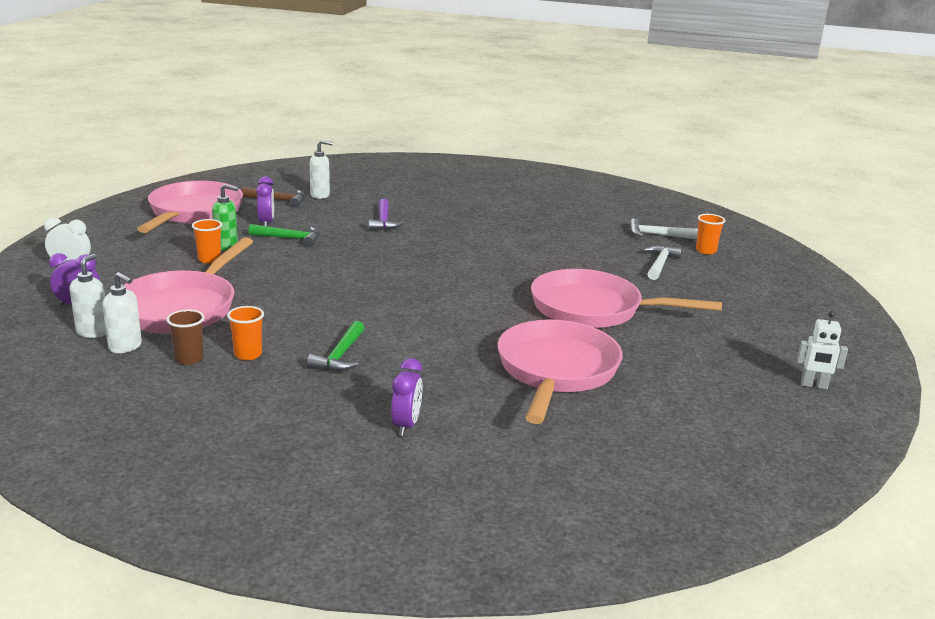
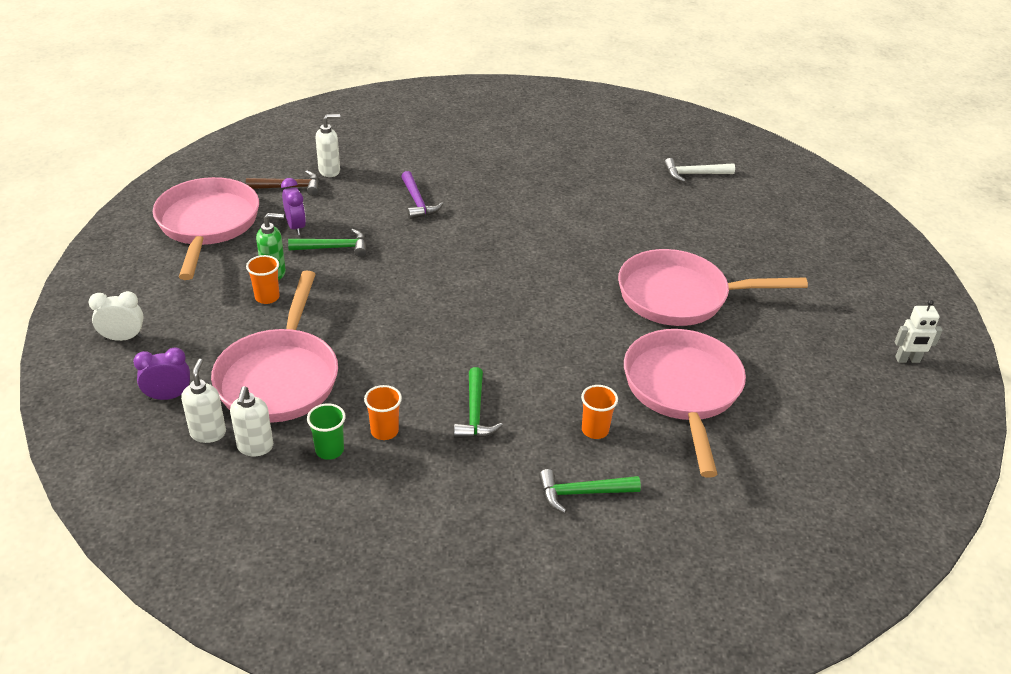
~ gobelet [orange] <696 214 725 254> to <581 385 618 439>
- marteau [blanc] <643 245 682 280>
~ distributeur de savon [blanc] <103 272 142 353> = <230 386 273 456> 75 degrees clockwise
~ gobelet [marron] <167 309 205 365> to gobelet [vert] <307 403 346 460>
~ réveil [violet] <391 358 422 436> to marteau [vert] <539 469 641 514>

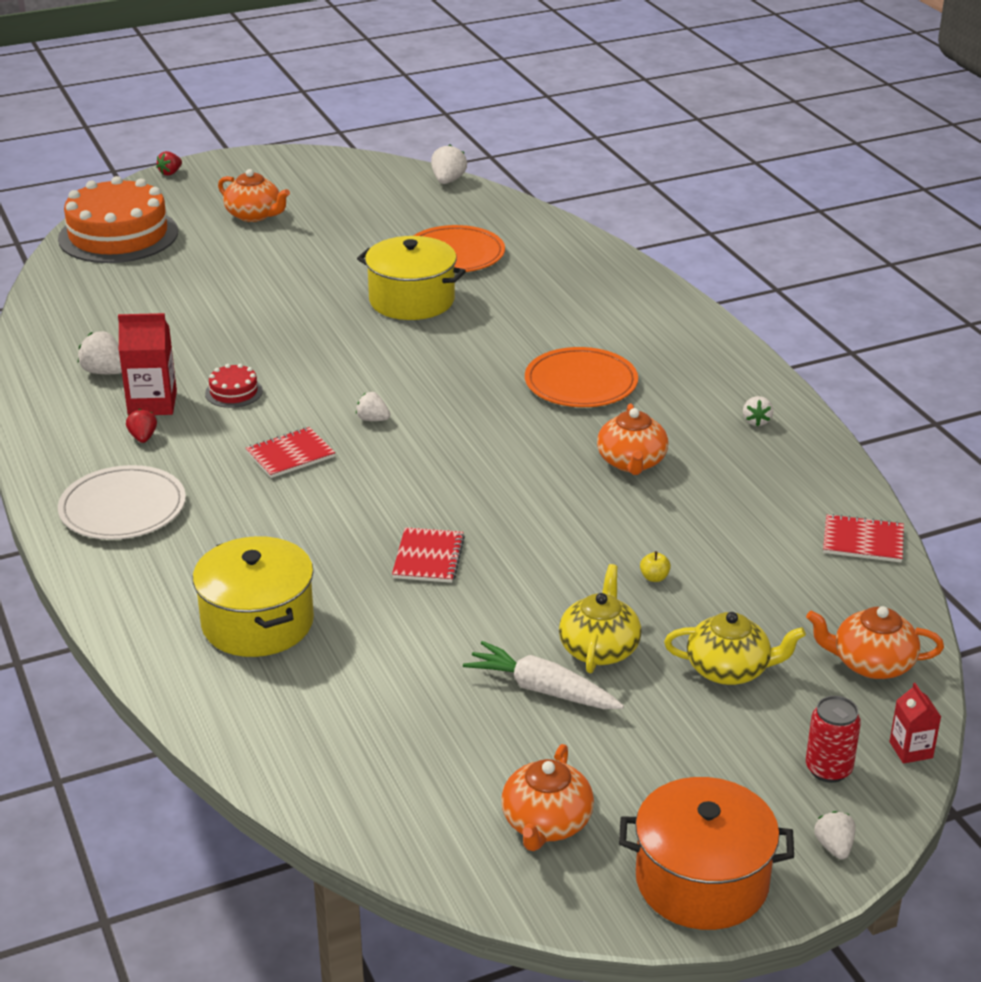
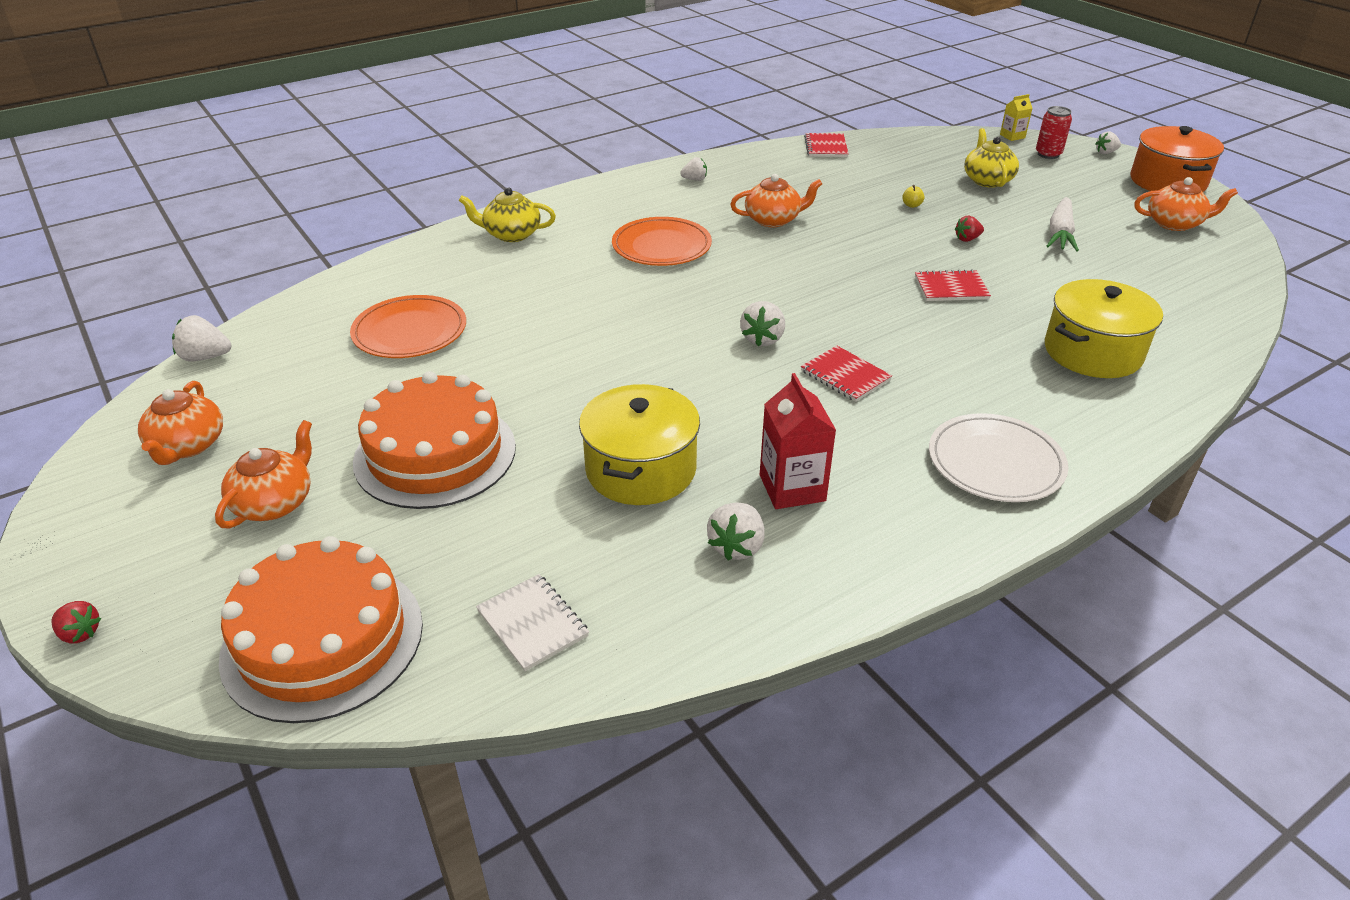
~ marmite [jaune] <357 236 466 320> to <579 384 700 505>
- gâteau [rouge] <205 364 263 408>
~ fraise [blanc] <356 392 390 421> = <740 301 785 347> x1.52
~ fraise [rouge] <126 409 157 443> to <955 216 984 242>
~ théière [jaune] <559 564 642 673> to <459 187 556 242>
~ théière [orange] <806 606 944 679> to <138 381 223 465>
~ brique de lait [rouge] <889 683 941 764> to brique de lait [jaune] <1000 94 1032 141>
+ gâteau [orange] <353 371 516 509>
+ carnet [blanc] <476 574 589 671>

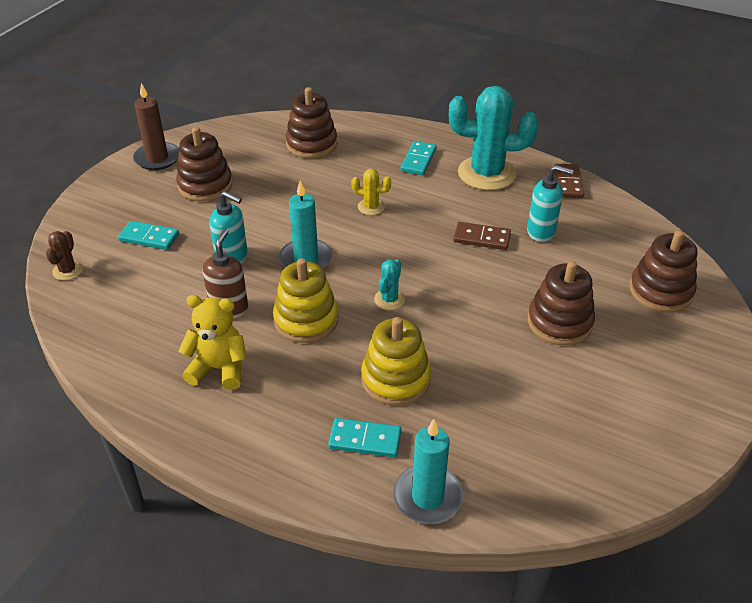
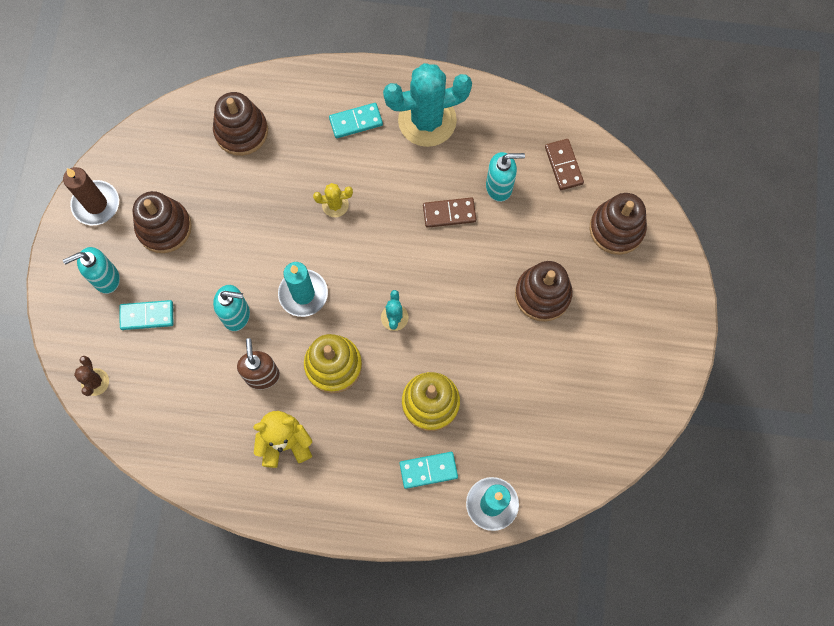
~ domino [turquoise] <401 141 436 175> = <329 103 383 138> 75 degrees clockwise
~ domino [marron] <554 164 584 198> to <545 139 584 190>
+ distributeur de savon [turquoise] <63 247 120 294>

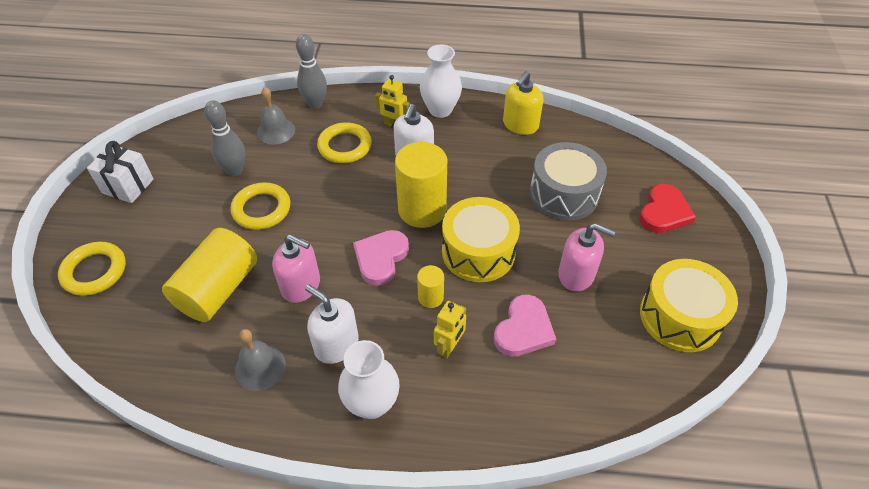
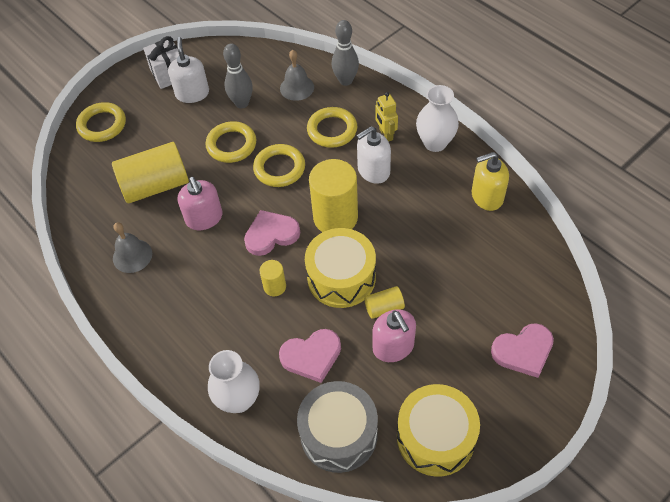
~ tambour [gris] <530 142 607 221> to <297 381 378 473>
~ cœur [rouge] <639 184 696 233> to cœur [rose] <491 323 554 378>
~ distributeur de savon [blanc] <305 284 359 364> to <168 37 209 103>
- robot [jaune] <434 301 466 358>
~ vase [blanc] <338 340 400 419> to <208 350 260 413>
+ anneau [jaune] <253 144 305 187>
+ cylindre [jaune] <364 286 405 319>

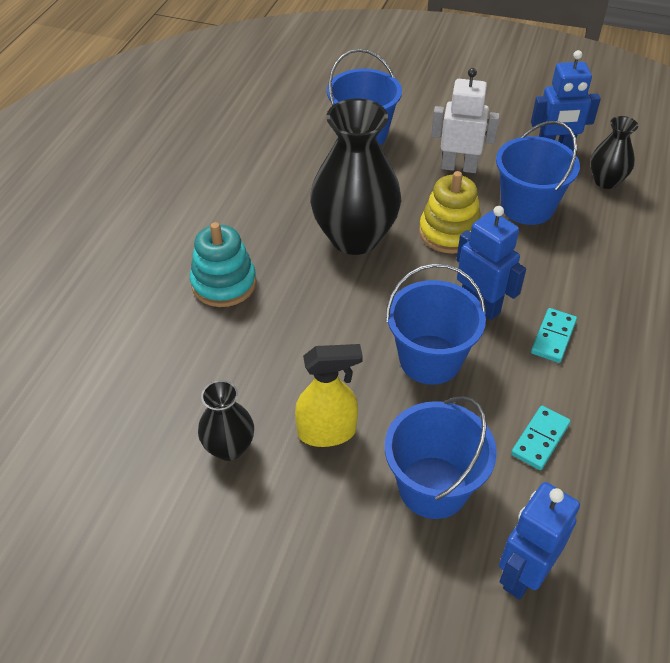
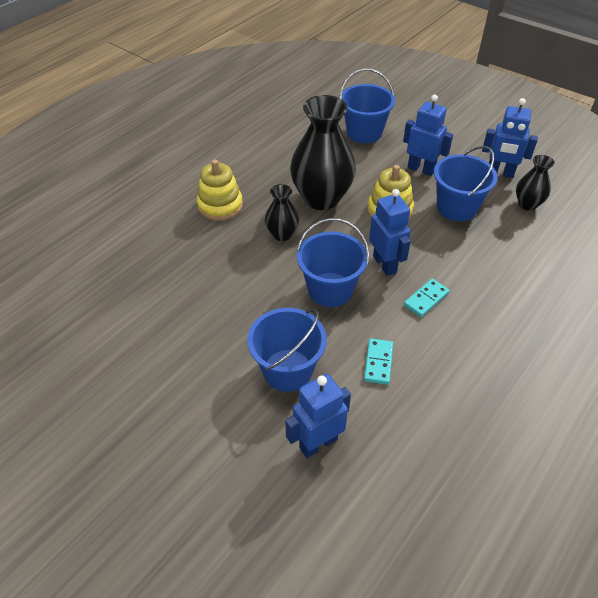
~ robot [blanc] <431 68 500 173> to robot [bleu] <403 95 453 176>
~ jouet à empiler [turquoise] <190 222 256 307> to jouet à empiler [jaune] <197 160 243 221>
- vaporisateur [jaune] <295 344 363 447>
~ vase [noir] <198 380 254 461> to <265 184 299 241>
~ domino [turquoise] <511 406 571 470> = <364 339 393 385> 45 degrees counterclockwise

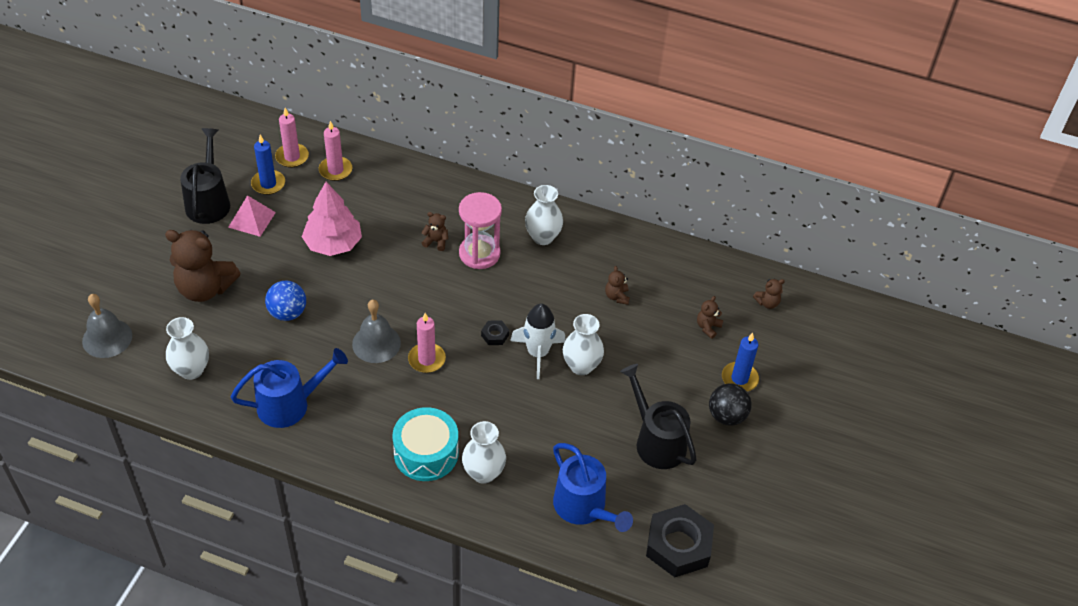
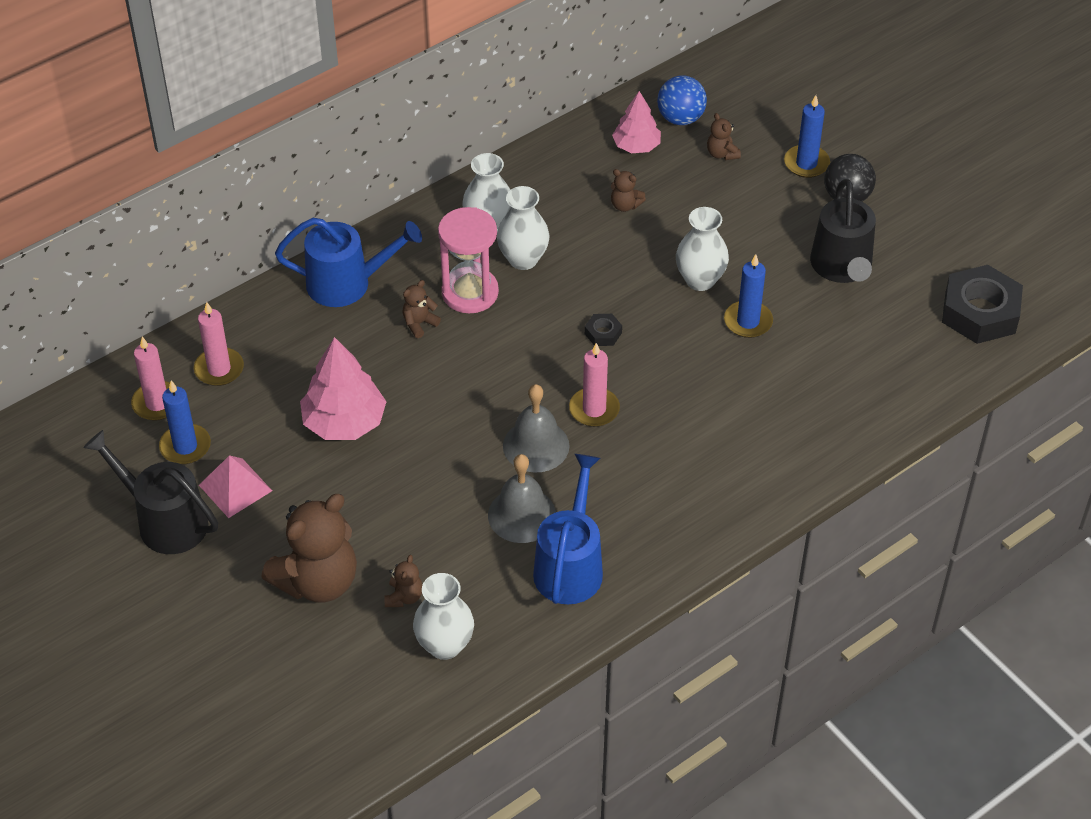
~ ours en peluche [marron] <753 279 785 309> to <385 555 422 607>
~ balle [bleu] <265 280 306 321> to <657 75 707 125>
~ cloche [gris] <82 294 132 358> to <488 454 556 543>
- fusée [blanc] <510 304 566 379>
~ arrosoir [noir] <620 364 697 469> = <810 179 876 283> 90 degrees counterclockwise
- tambour [turquoise] <392 407 458 481>
~ vase [blanc] <462 421 506 484> to <497 186 550 270>
~ arrosoir [bleu] <553 443 633 532> to <275 218 422 307>
+ arbre [rose] <612 91 661 153>
+ bougie [bleu] <724 254 773 338>

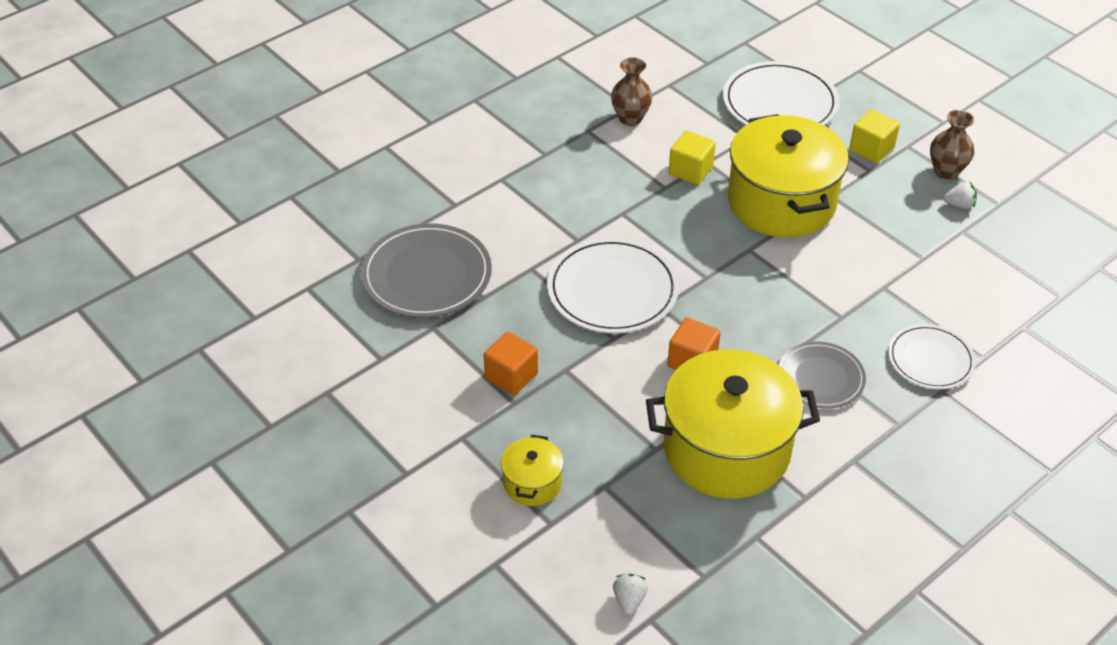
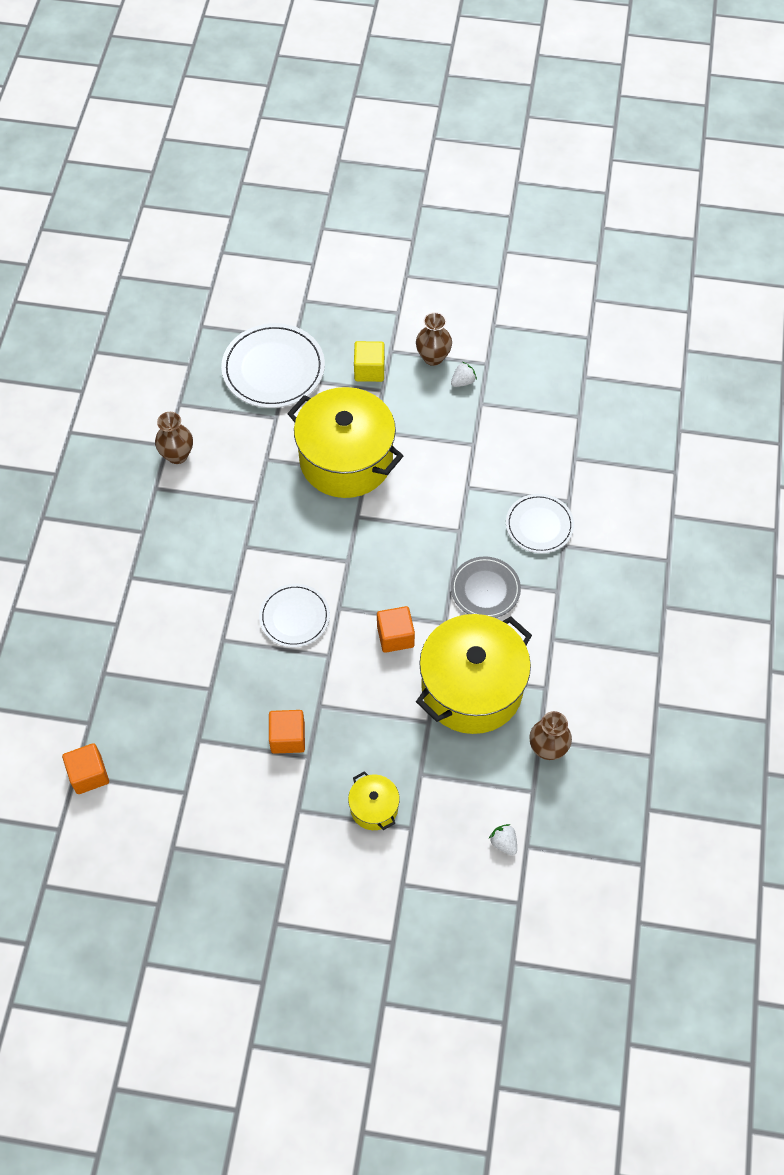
- cube [jaune] <669 131 716 185>
- assiette [gris] <361 223 492 318>
~ assiette [blanc] <547 238 679 334> = <259 584 330 648> x0.62
+ vase [marron] <529 711 572 760>
+ cube [orange] <62 743 109 794>

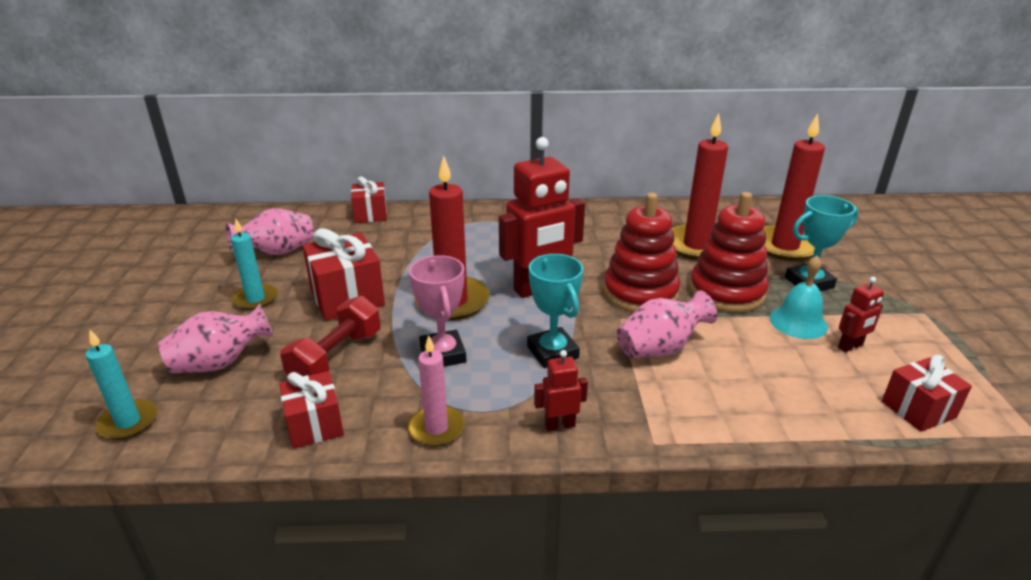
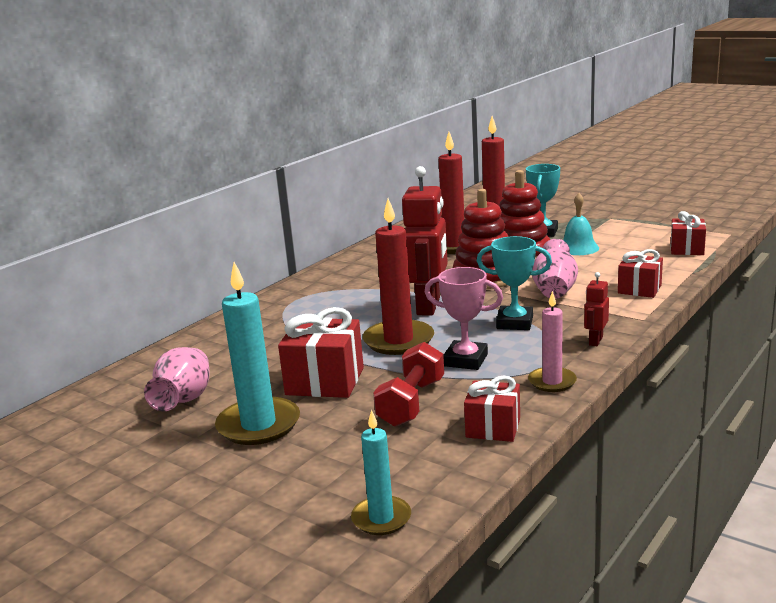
~ cadeau [rouge] <351 176 387 223> to <618 249 663 298>
~ bougie [turquoise] <231 219 278 310> = <215 262 300 445> x1.70
- robot [rouge] <838 277 884 352>
~ haltère [rouge] <280 296 381 376> = <373 342 444 427> 45 degrees clockwise
- vase [rose] <158 304 274 374>

